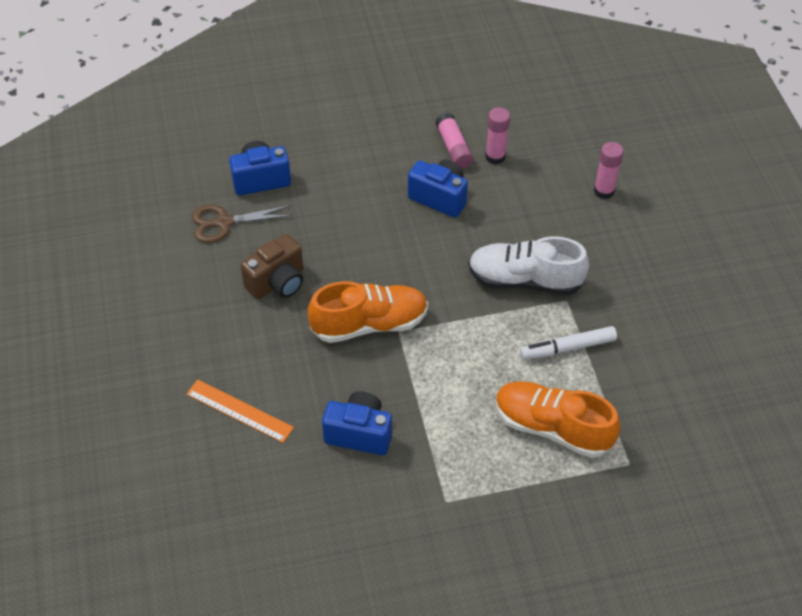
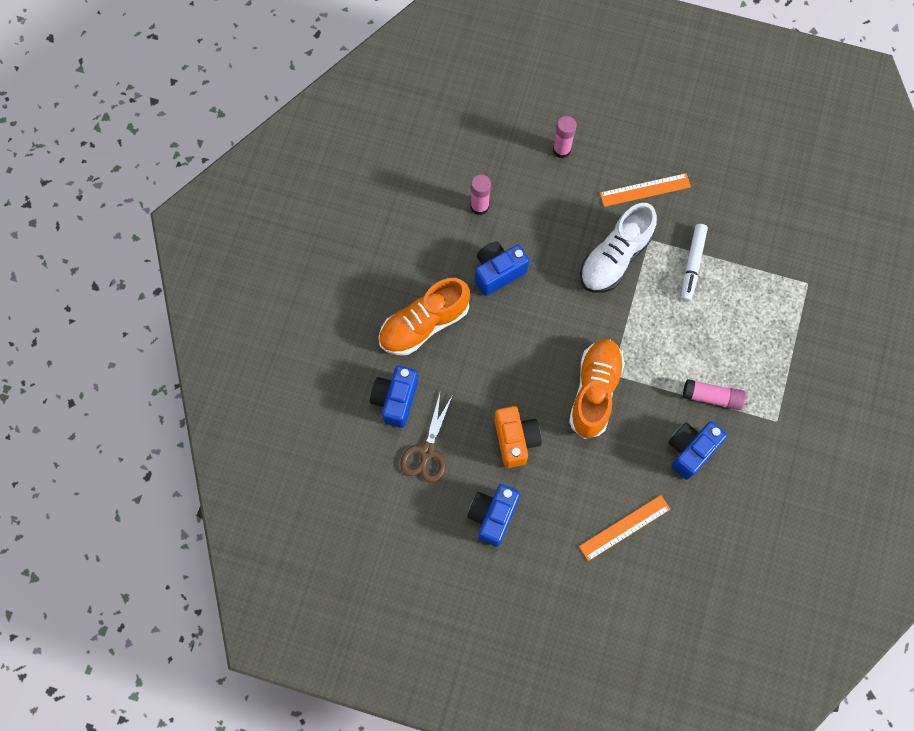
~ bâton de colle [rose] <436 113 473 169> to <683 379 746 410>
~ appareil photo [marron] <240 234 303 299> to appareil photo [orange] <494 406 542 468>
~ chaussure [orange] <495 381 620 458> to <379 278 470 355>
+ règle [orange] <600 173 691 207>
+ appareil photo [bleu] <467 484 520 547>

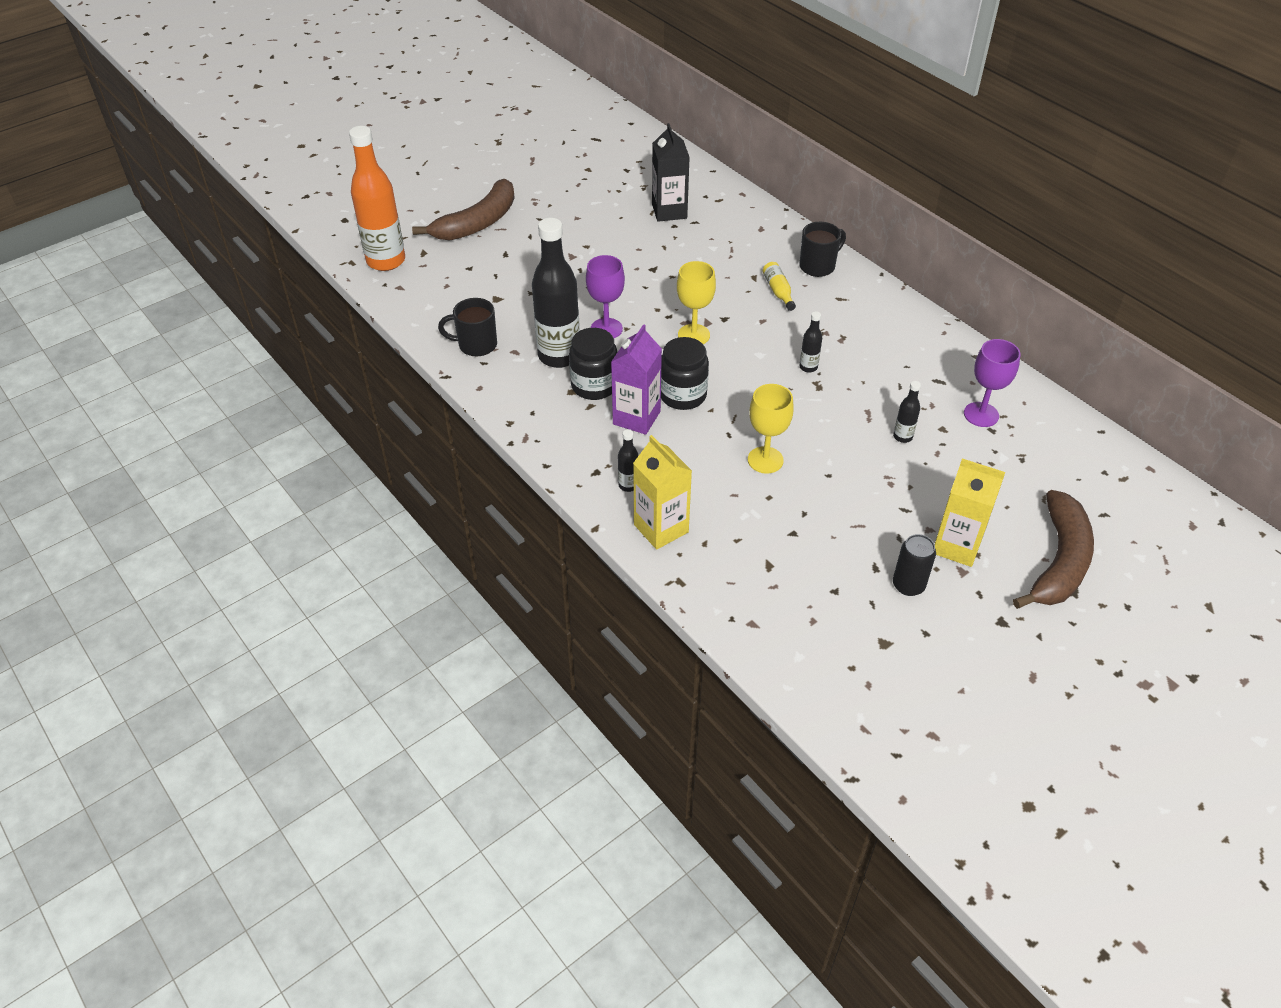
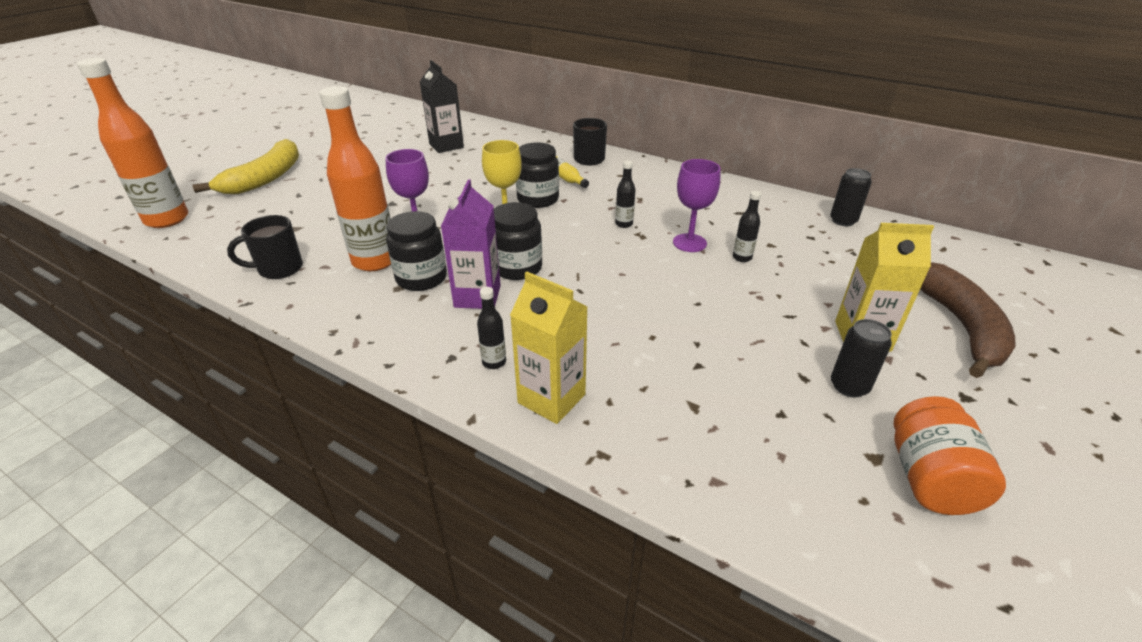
~ banane [marron] <412 179 515 240> to banane [jaune] <193 139 299 194>
~ bouteille [noir] <532 218 580 368> to bouteille [orange] <319 86 391 271>
~ verre à pied [violet] <964 339 1020 427> to <673 159 721 252>
- verre à pied [jaune] <748 384 794 474>
+ bocal [noir] <516 142 559 208>
+ canette [noir] <830 168 872 226>
+ bocal [orange] <894 396 1006 515>

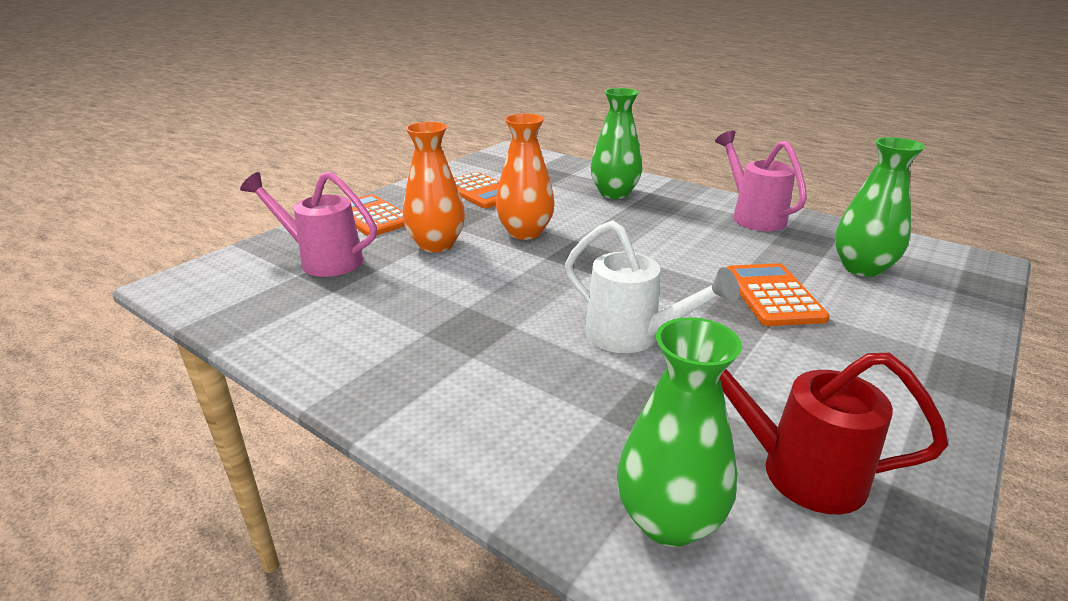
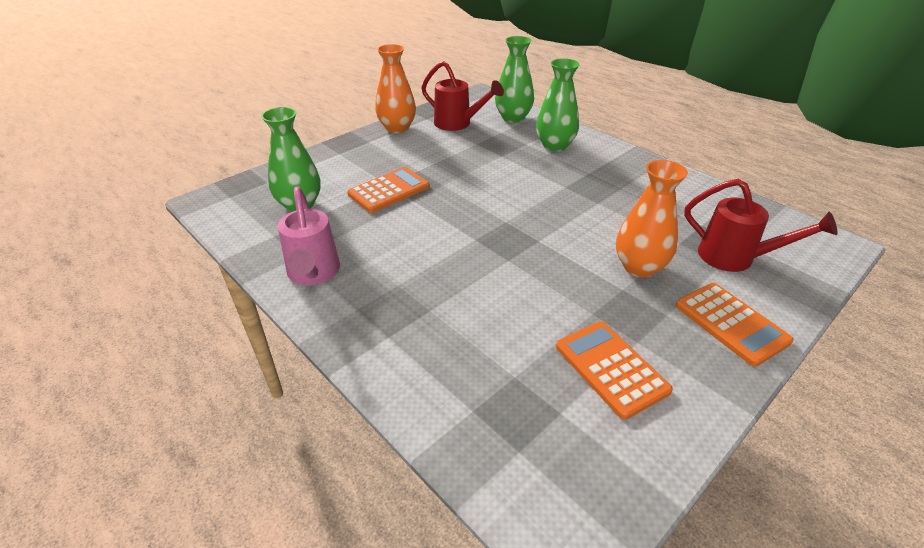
~ vase [vert] <591 88 642 199> to <536 58 580 152>
~ vase [orange] <495 114 555 240> to <375 44 416 133>
~ arrosoir [rose] <240 171 377 277> to arrosoir [rouge] <684 179 837 272>
- arrosoir [blanc] <565 220 740 353>
~ calculatrice [orange] <726 263 830 326> = <347 167 429 213> 135 degrees counterclockwise

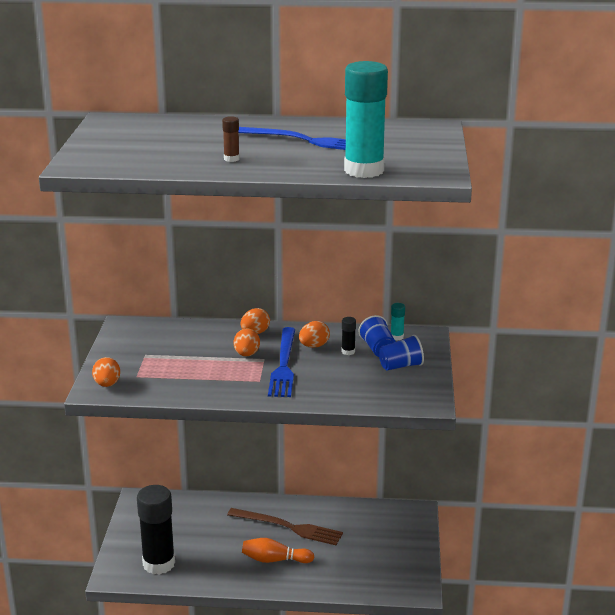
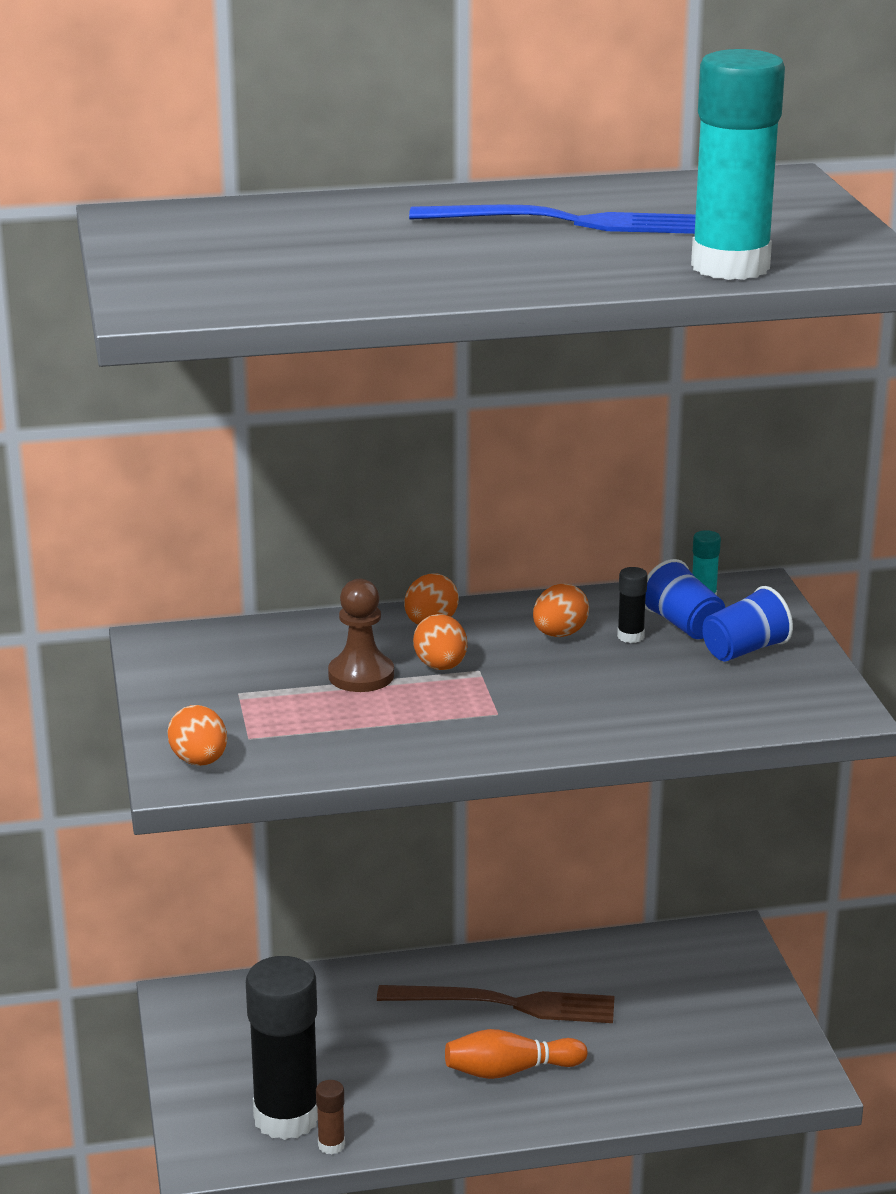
~ bâton de colle [marron] <222 116 240 162> to <316 1080 345 1154>
- fourchette [bleu] <268 327 295 397>
+ pion [marron] <328 579 394 692>

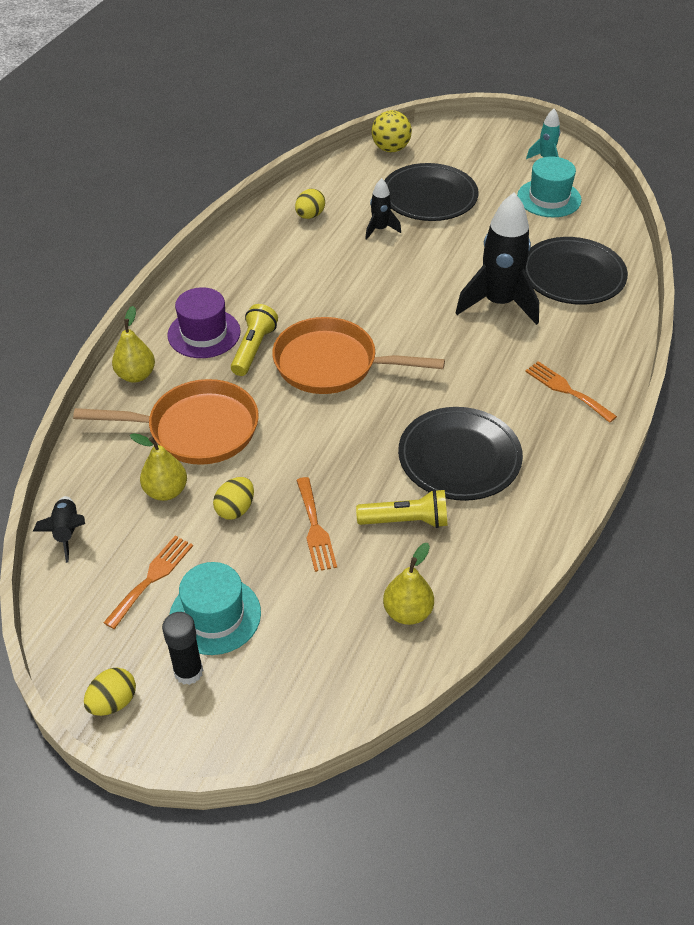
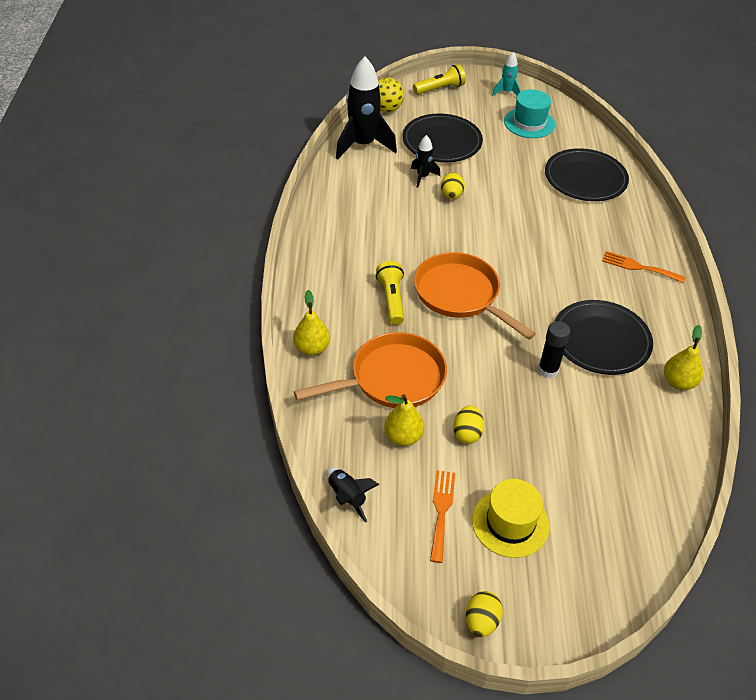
~ œuf [jaune] <295 189 325 219> to <441 173 465 199>
~ fusée [noir] <455 192 539 325> to <336 57 397 160>
- chapeau [violet] <167 287 241 358>
~ poêle [orange] <272 317 445 394> = <414 252 536 340> 60 degrees clockwise
- fourchette [orange] <296 477 337 572>
~ lampe de poche [jaune] <356 489 447 528> to <413 64 466 95>
~ poire [jaune] <383 543 434 625> to <664 325 703 390>
~ chapeau [turquoise] <169 562 261 655> to chapeau [jaune] <472 479 549 558>
~ bâton de colle [noir] <162 612 203 685> to <538 321 570 378>

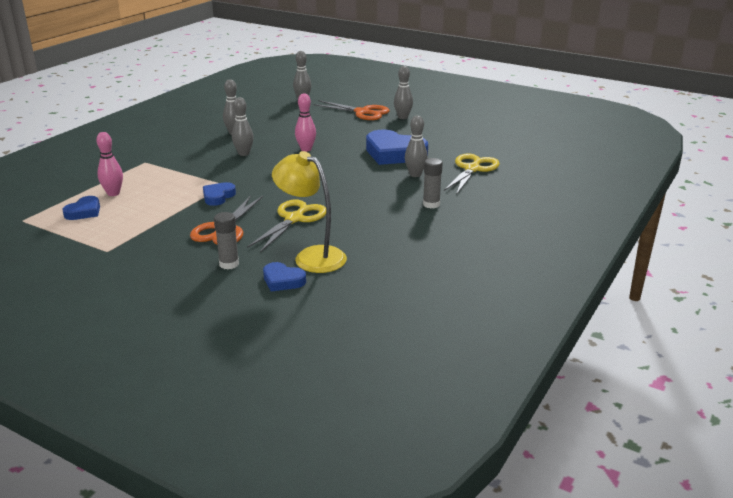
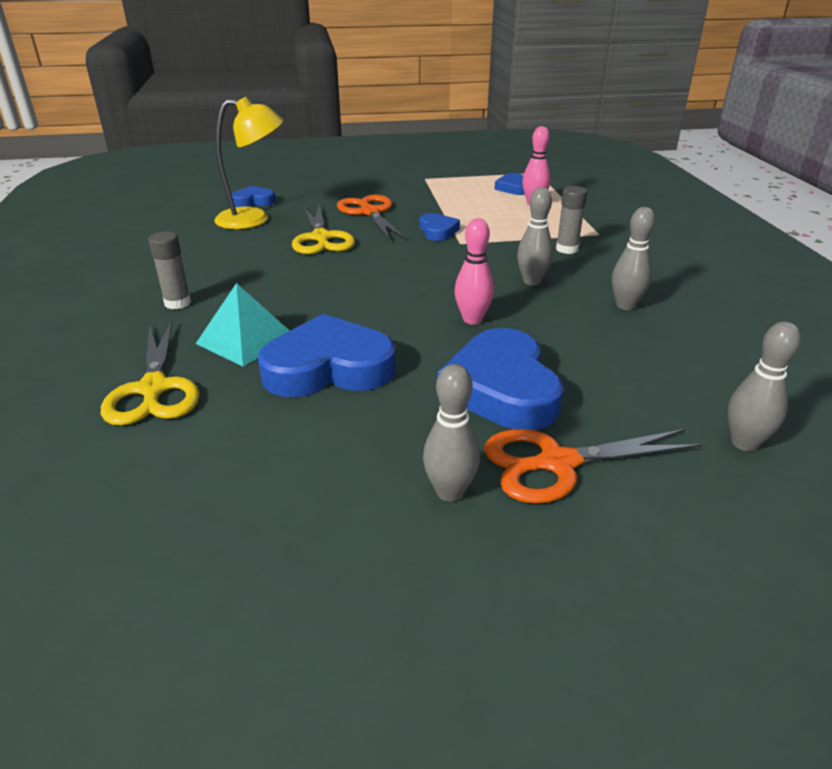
~ quille [gris] <405 115 428 177> to pyramide [turquoise] <196 283 290 366>
~ bâton de colle [gris] <214 212 239 270> to <556 186 587 254>
+ cœur [bleu] <437 328 564 430>

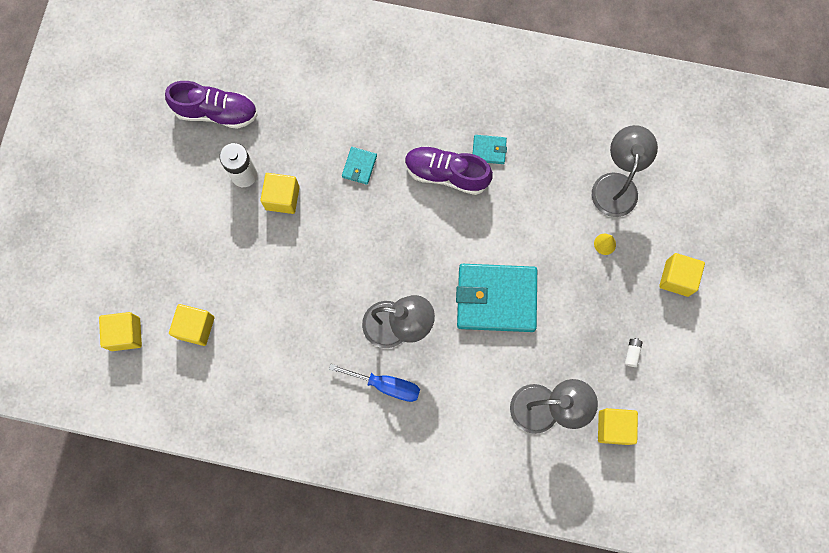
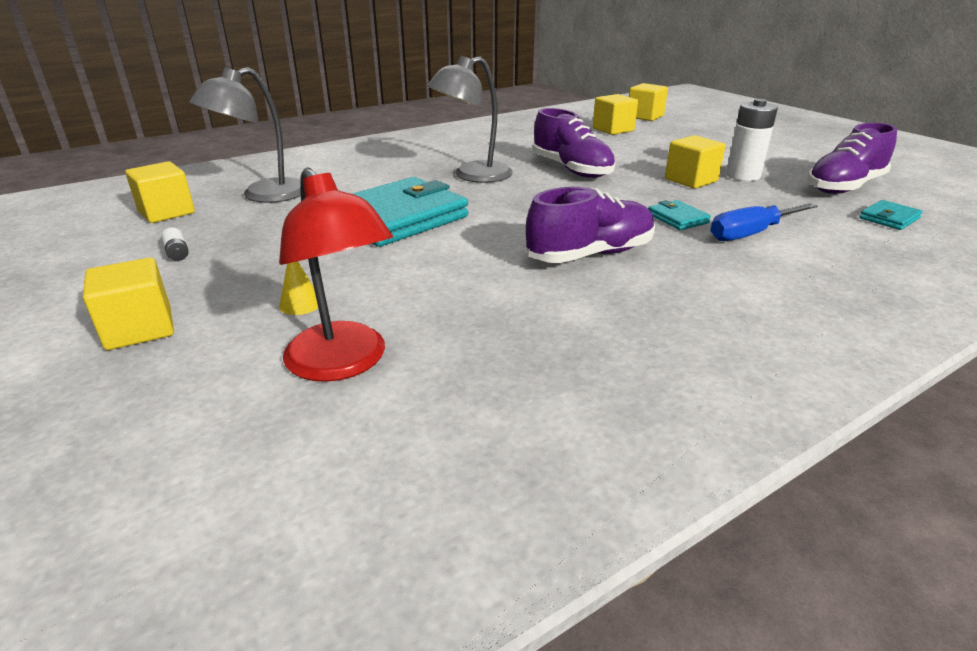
~ lampe [gris] <592 125 658 217> to lampe [rouge] <279 168 393 382>
~ portefeuille [turquoise] <473 135 507 164> to <859 200 923 230>
~ tournevis [bleu] <329 364 420 402> to <710 203 818 241>
+ chaussure [violet] <533 108 616 178>

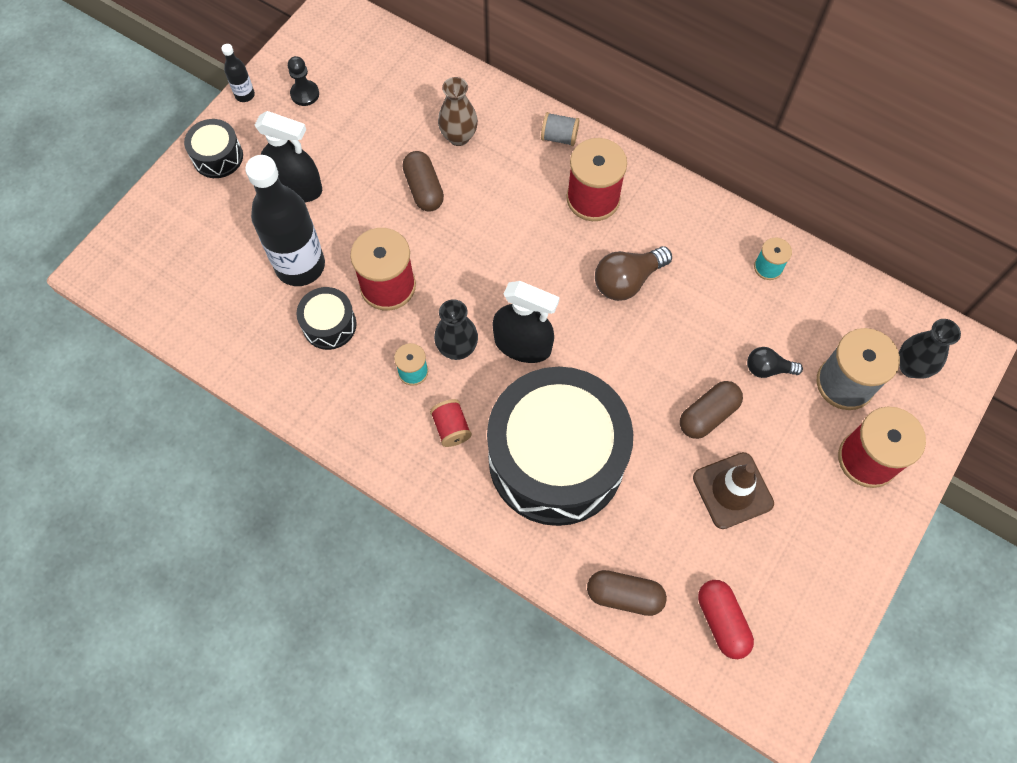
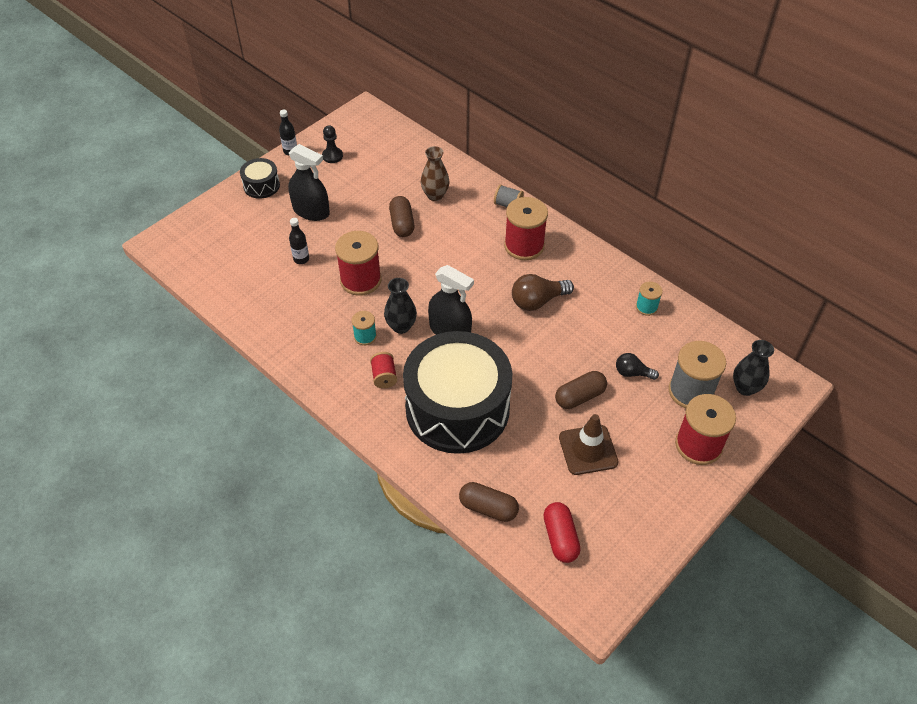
~ bouteille [noir] <245 155 325 286> = <289 218 309 264> x0.43
- tambour [noir] <297 287 357 350>

